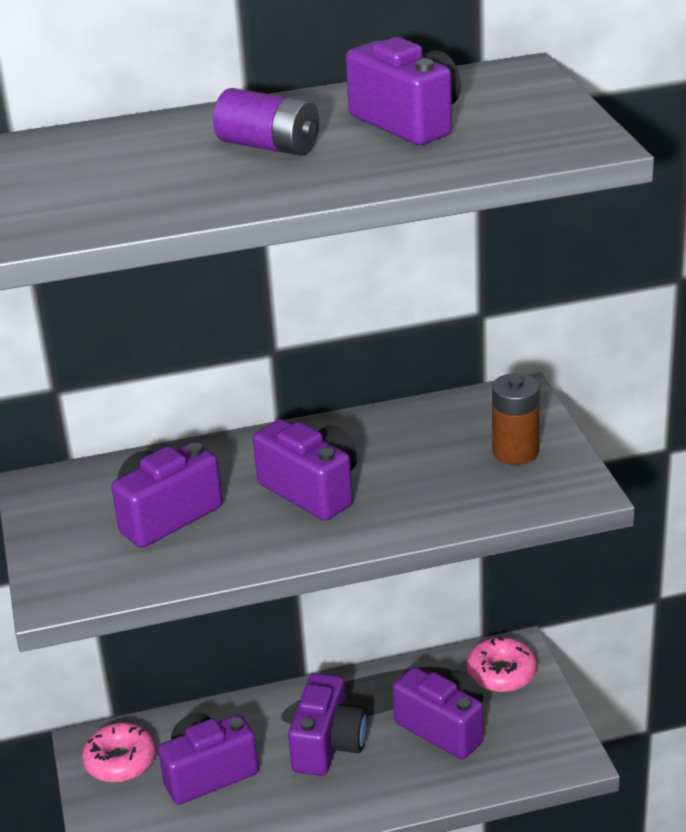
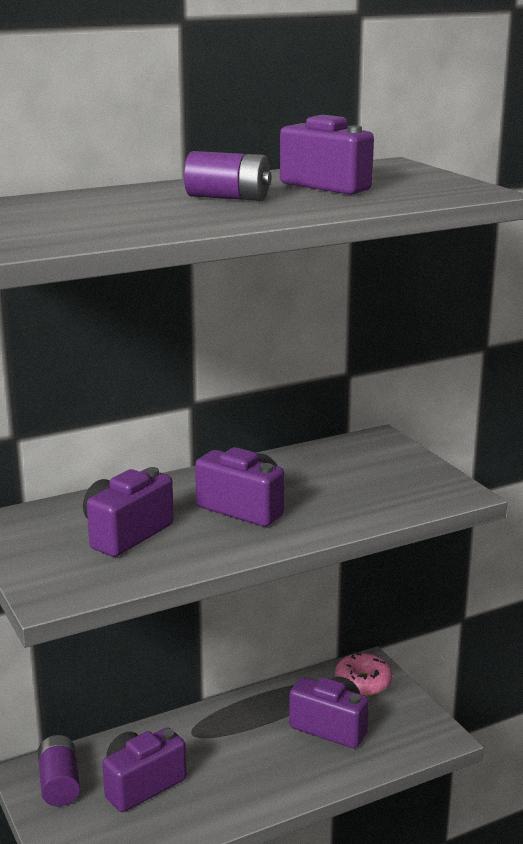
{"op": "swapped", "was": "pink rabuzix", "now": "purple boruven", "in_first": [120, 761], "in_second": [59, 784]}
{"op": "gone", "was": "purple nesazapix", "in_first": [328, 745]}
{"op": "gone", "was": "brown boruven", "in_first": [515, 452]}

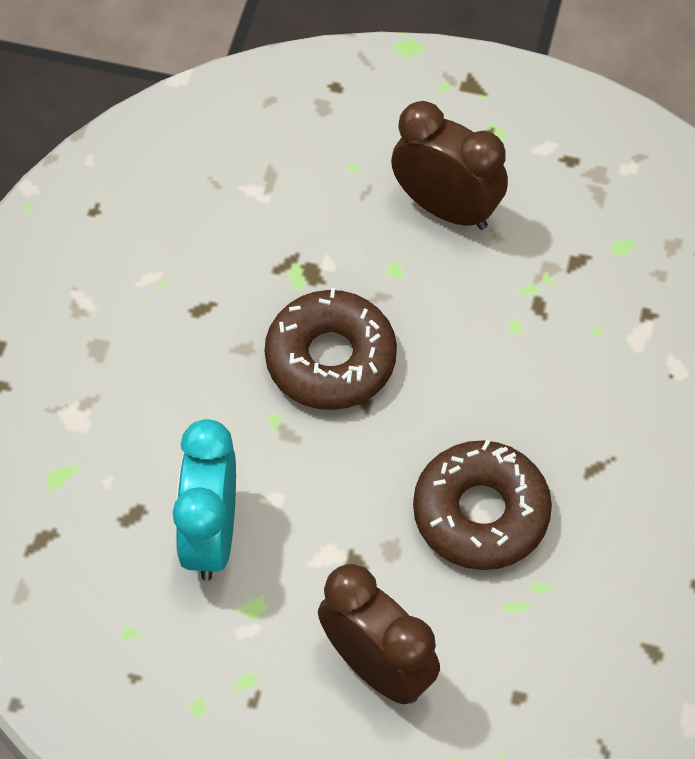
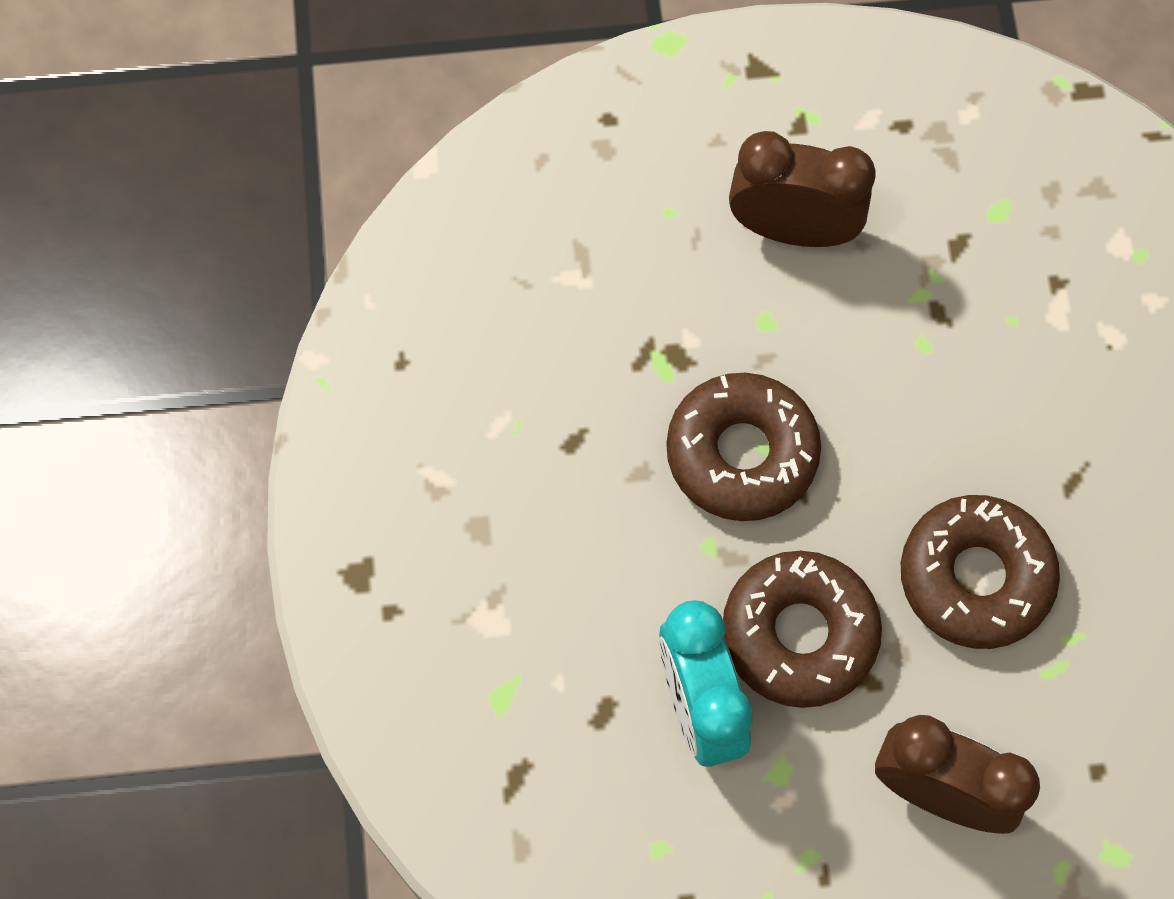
{"op": "new", "now": "brown rabuzix", "in_second": [799, 634]}

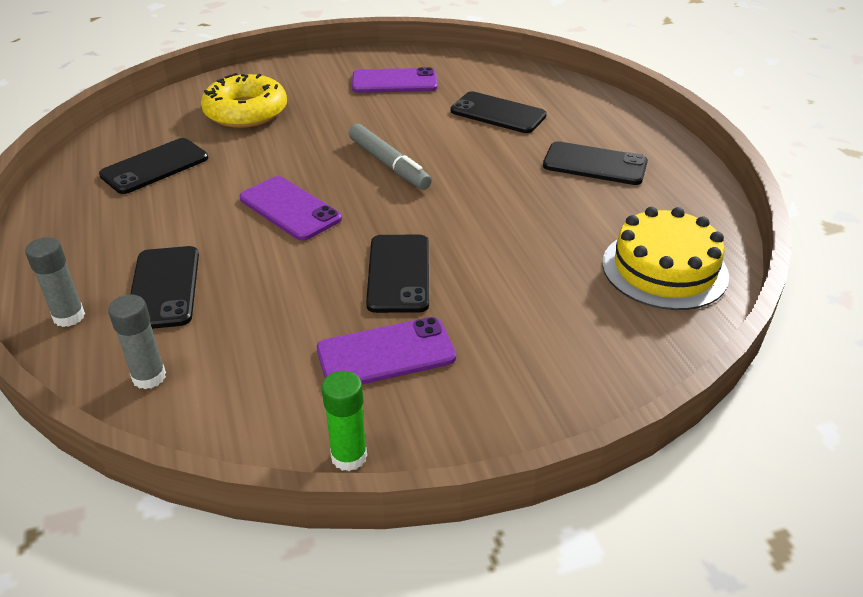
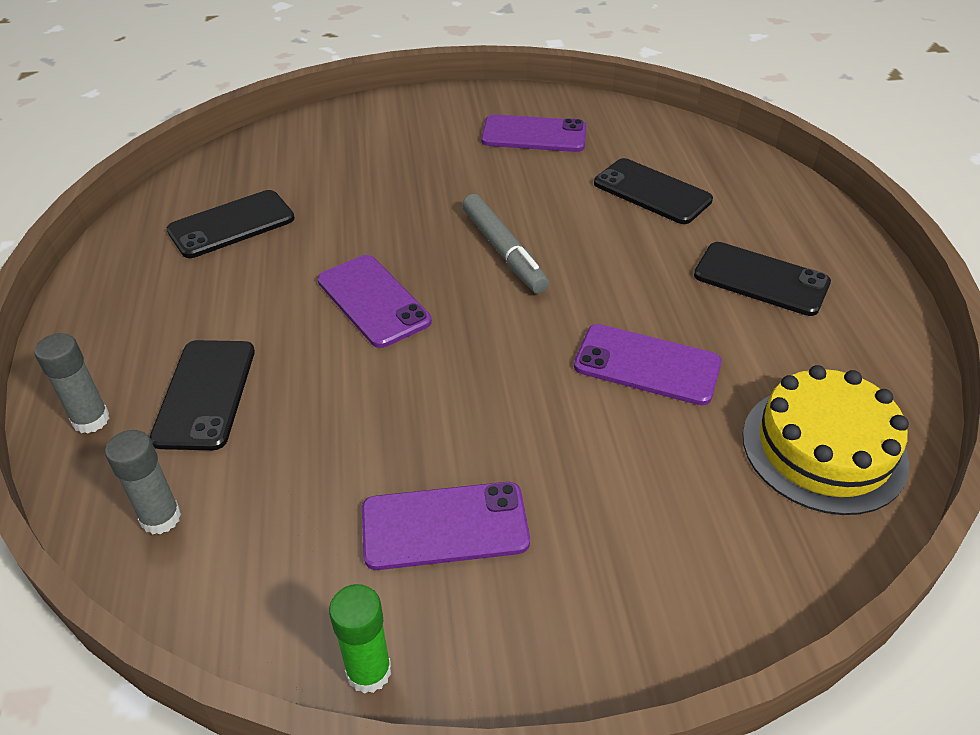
{"op": "new", "now": "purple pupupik", "in_second": [647, 365]}
{"op": "gone", "was": "yellow rabuzix", "in_first": [246, 112]}
{"op": "gone", "was": "black pupupik", "in_first": [398, 273]}

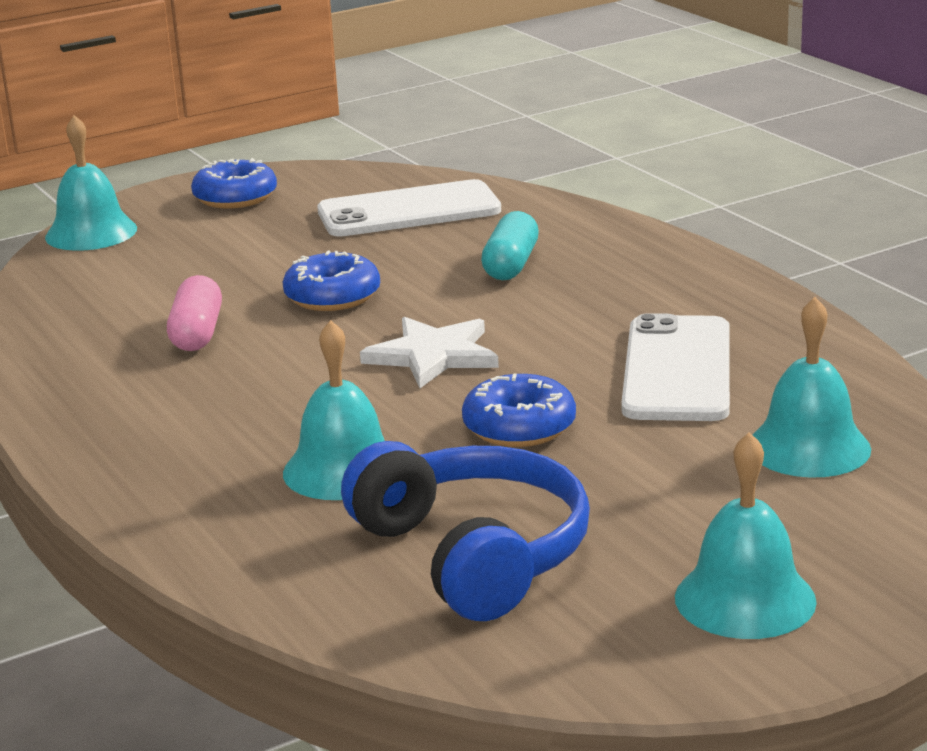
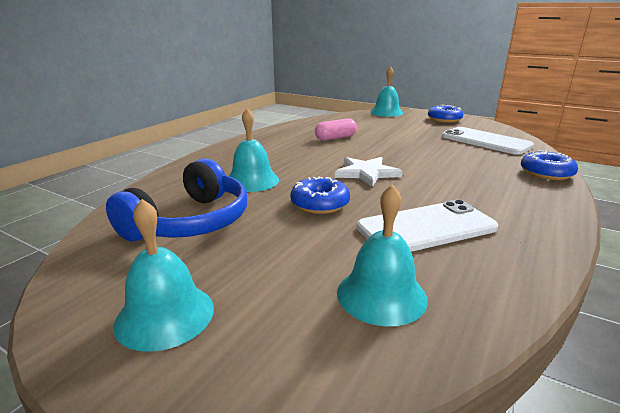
{"op": "shifted", "was": "blue rabuzix", "in_first": [332, 296], "in_second": [546, 173]}
{"op": "gone", "was": "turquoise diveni", "in_first": [511, 265]}

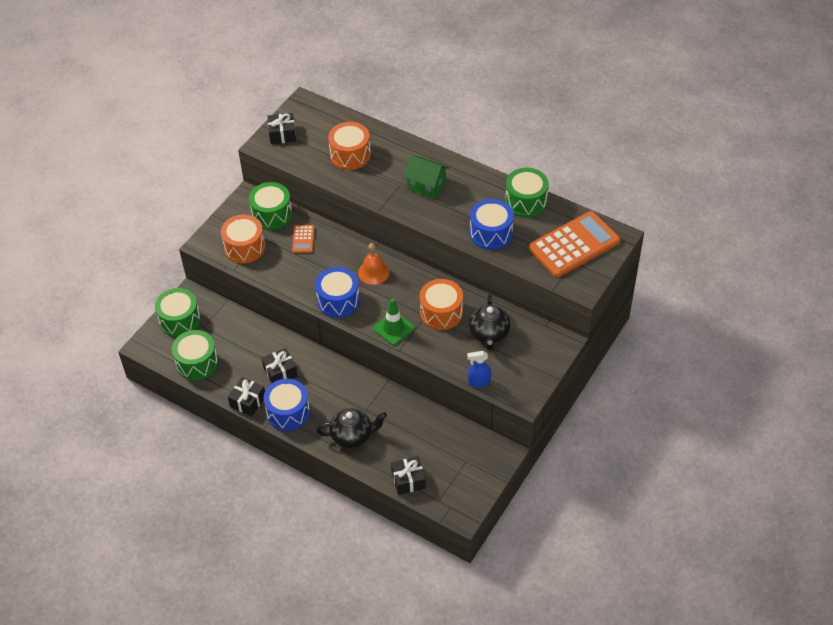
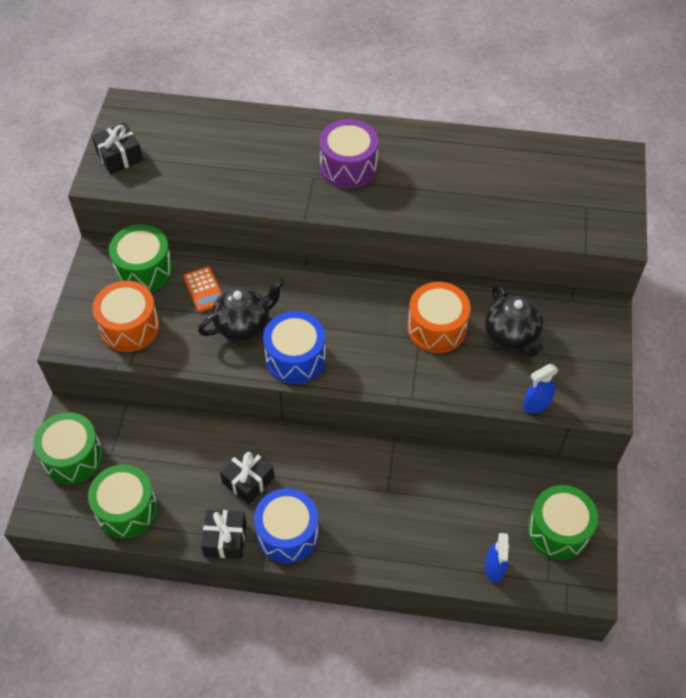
{"op": "shifted", "was": "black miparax", "in_first": [352, 436], "in_second": [243, 324]}
{"op": "swapped", "was": "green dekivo", "now": "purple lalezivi", "in_first": [426, 185], "in_second": [348, 166]}
{"op": "swapped", "was": "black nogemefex", "now": "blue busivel", "in_first": [408, 480], "in_second": [494, 568]}
{"op": "shifted", "was": "green lalezivi", "in_first": [526, 201], "in_second": [558, 530]}
{"op": "gone", "was": "orange lalezivi", "in_first": [350, 155]}
{"op": "gone", "was": "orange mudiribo", "in_first": [373, 272]}
{"op": "gone", "was": "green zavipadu", "in_first": [393, 328]}
{"op": "gone", "was": "blue lalezivi", "in_first": [491, 233]}
{"op": "gone", "was": "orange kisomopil", "in_first": [574, 245]}

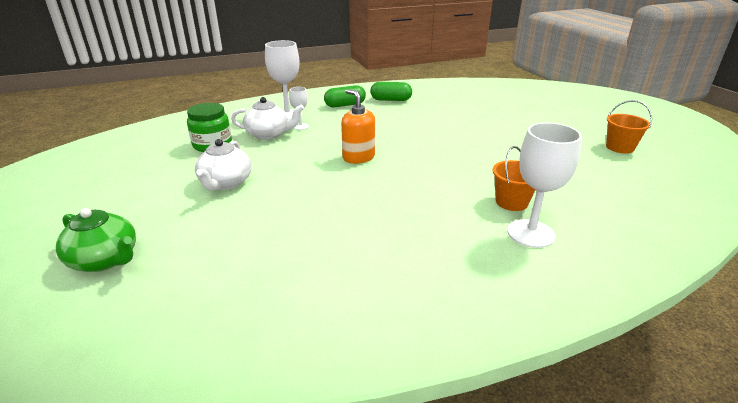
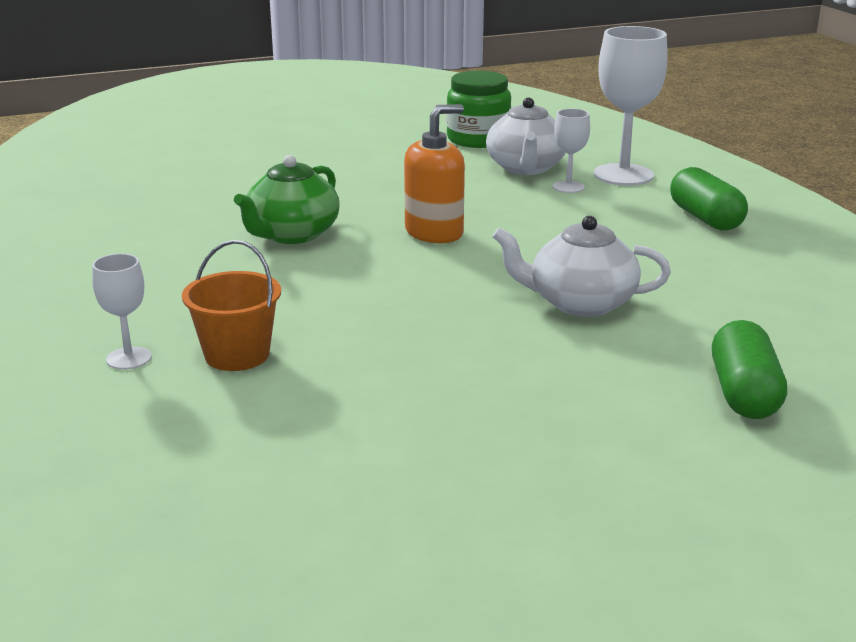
{"op": "scaled", "was": "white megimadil", "in_first": [530, 233], "in_second": [129, 358], "ratio": 0.52}
{"op": "shifted", "was": "green miparax", "in_first": [105, 260], "in_second": [292, 234]}
{"op": "shifted", "was": "white miparax", "in_first": [225, 183], "in_second": [580, 303]}
{"op": "shifted", "was": "green diveni", "in_first": [391, 100], "in_second": [744, 393]}
{"op": "gone", "was": "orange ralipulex", "in_first": [619, 147]}

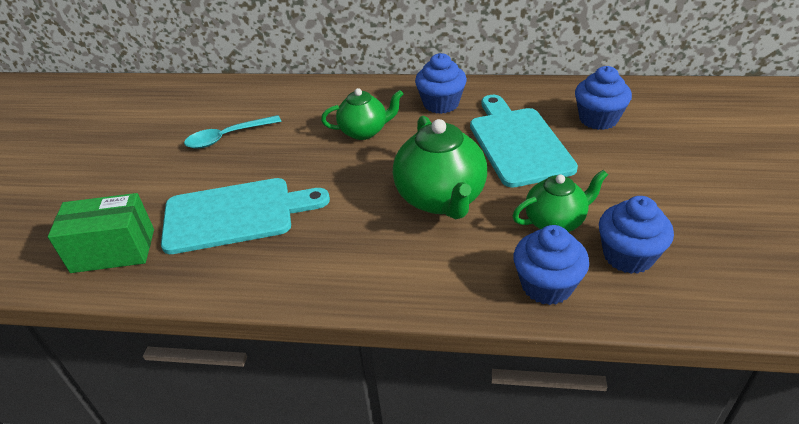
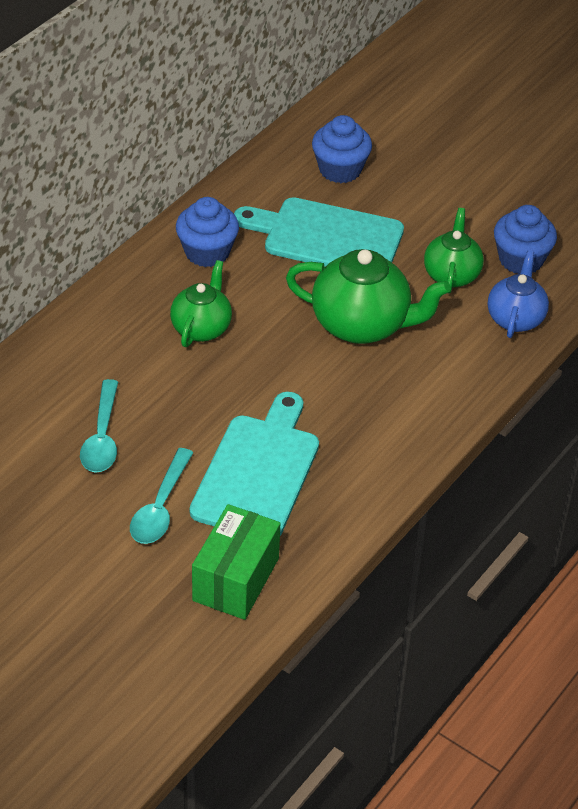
{"op": "new", "now": "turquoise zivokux", "in_second": [160, 507]}
{"op": "swapped", "was": "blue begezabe", "now": "blue miparax", "in_first": [546, 285], "in_second": [515, 318]}

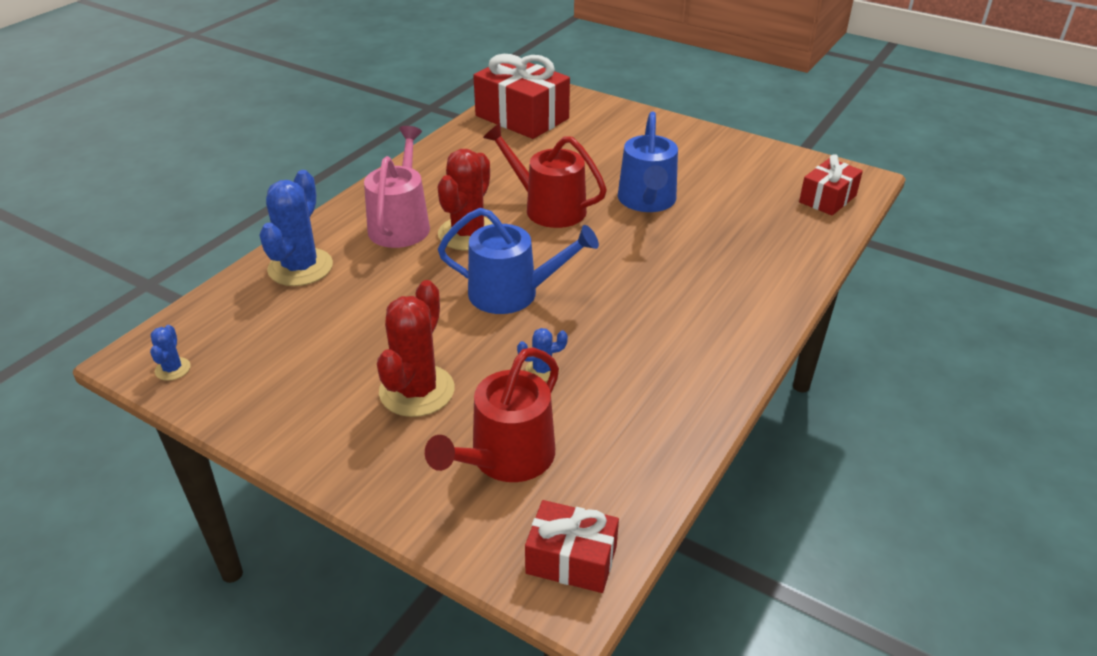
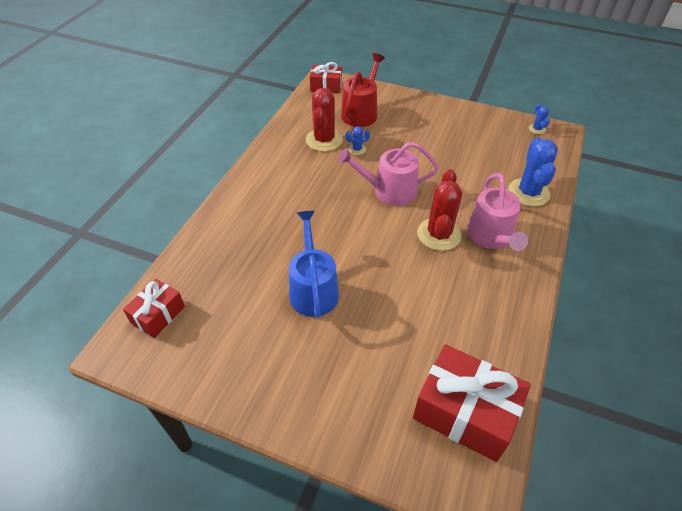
{"op": "shifted", "was": "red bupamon", "in_first": [417, 391], "in_second": [324, 140]}
{"op": "repainted", "was": "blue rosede", "now": "pink rosede", "in_first": [512, 293], "in_second": [389, 191]}
{"op": "gone", "was": "red rosede", "in_first": [549, 208]}

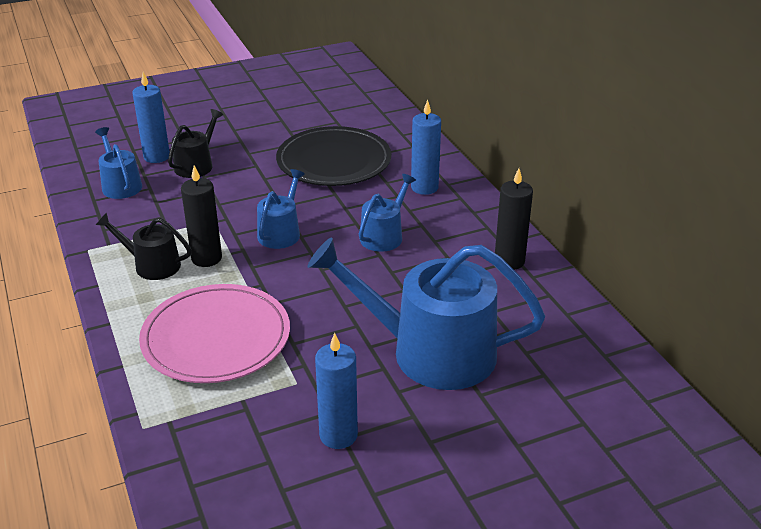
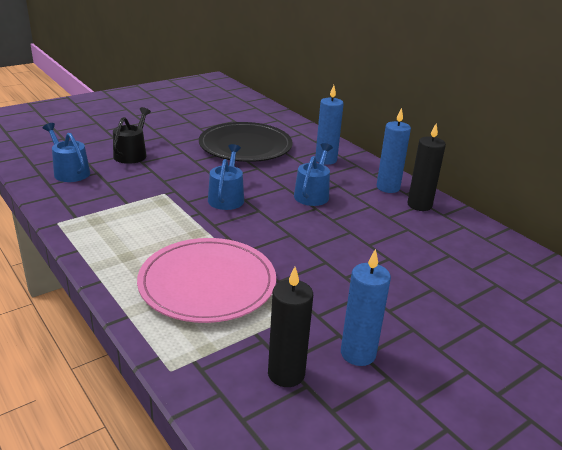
{"op": "shifted", "was": "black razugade", "in_first": [206, 258], "in_second": [286, 374]}
{"op": "shifted", "was": "blue razugade", "in_first": [156, 157], "in_second": [388, 187]}
{"op": "gone", "was": "black rosede", "in_first": [152, 265]}
{"op": "gone", "was": "blue rosede", "in_first": [430, 352]}

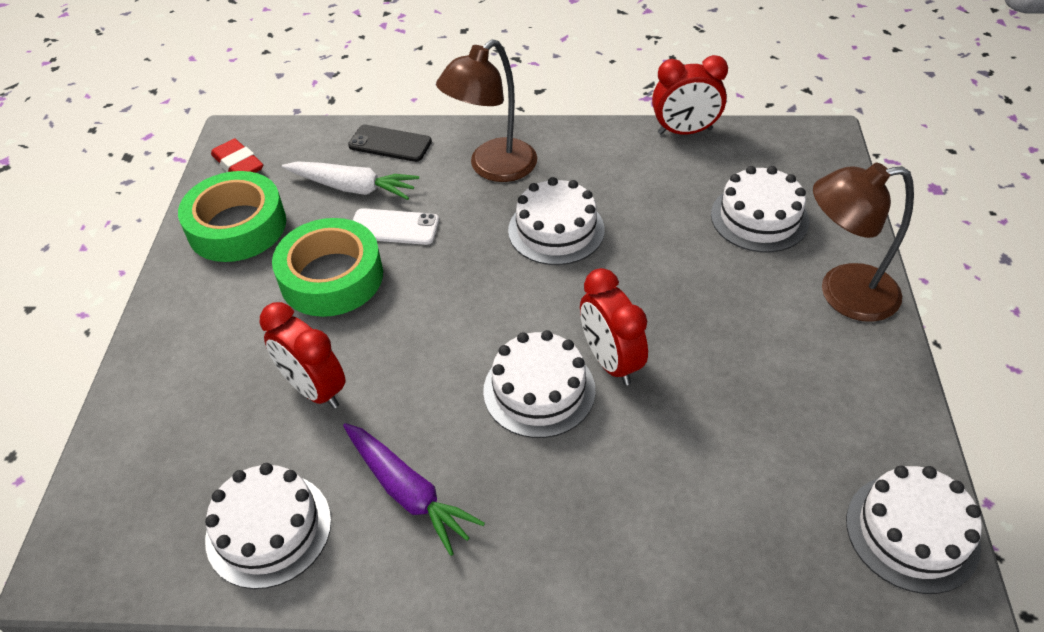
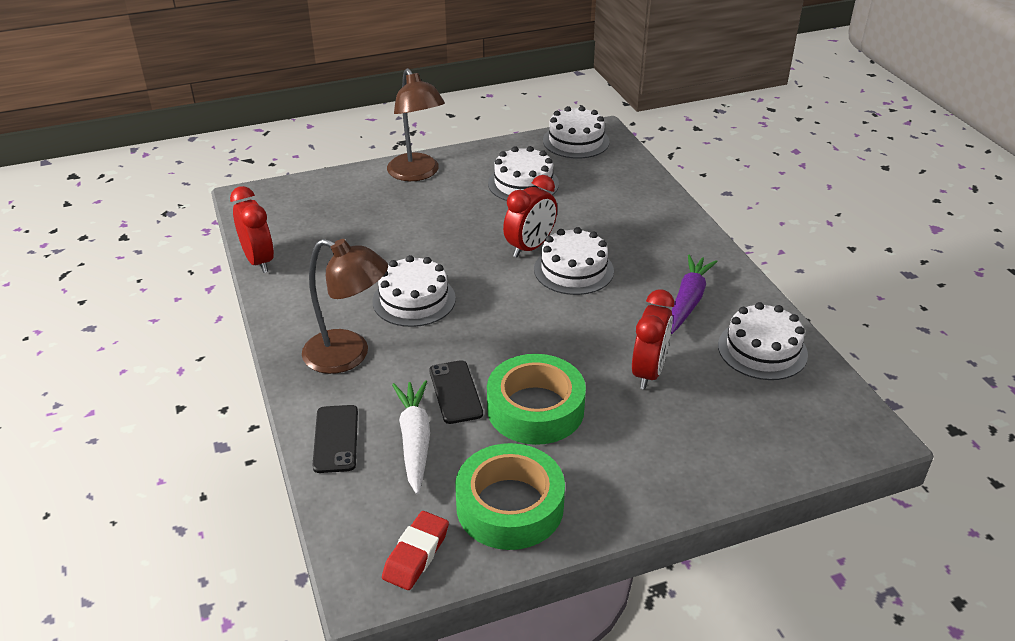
{"op": "repainted", "was": "white pupupik", "now": "black pupupik", "in_first": [394, 227], "in_second": [455, 392]}
{"op": "shifted", "was": "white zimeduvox", "in_first": [759, 218], "in_second": [523, 183]}

